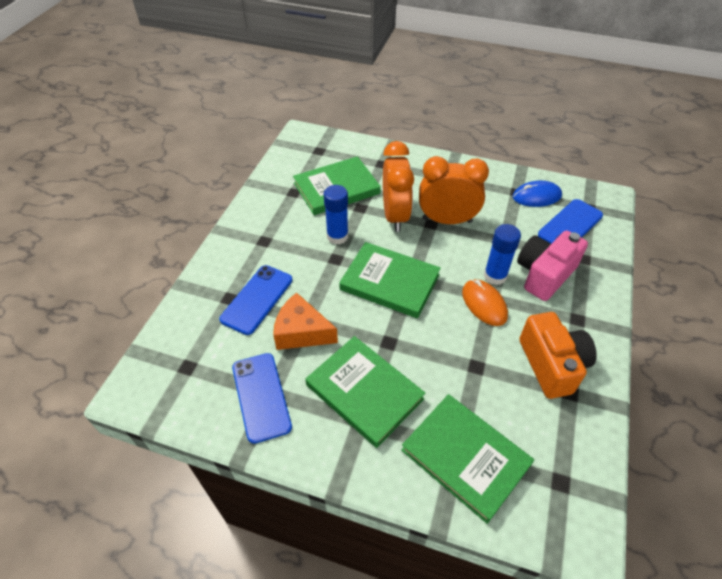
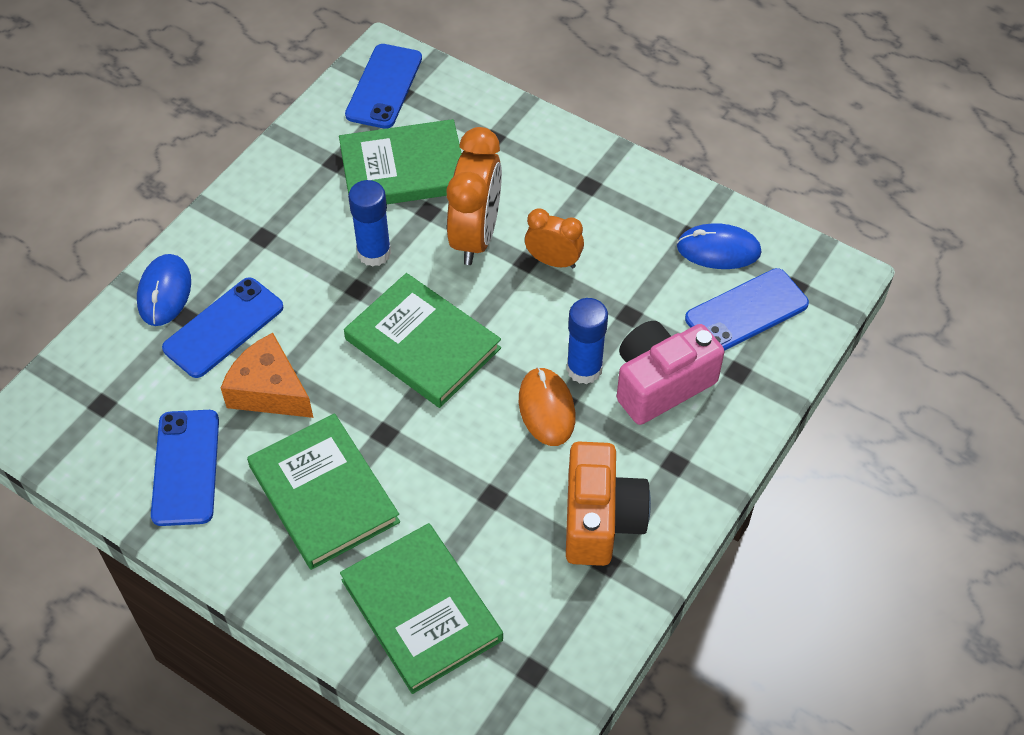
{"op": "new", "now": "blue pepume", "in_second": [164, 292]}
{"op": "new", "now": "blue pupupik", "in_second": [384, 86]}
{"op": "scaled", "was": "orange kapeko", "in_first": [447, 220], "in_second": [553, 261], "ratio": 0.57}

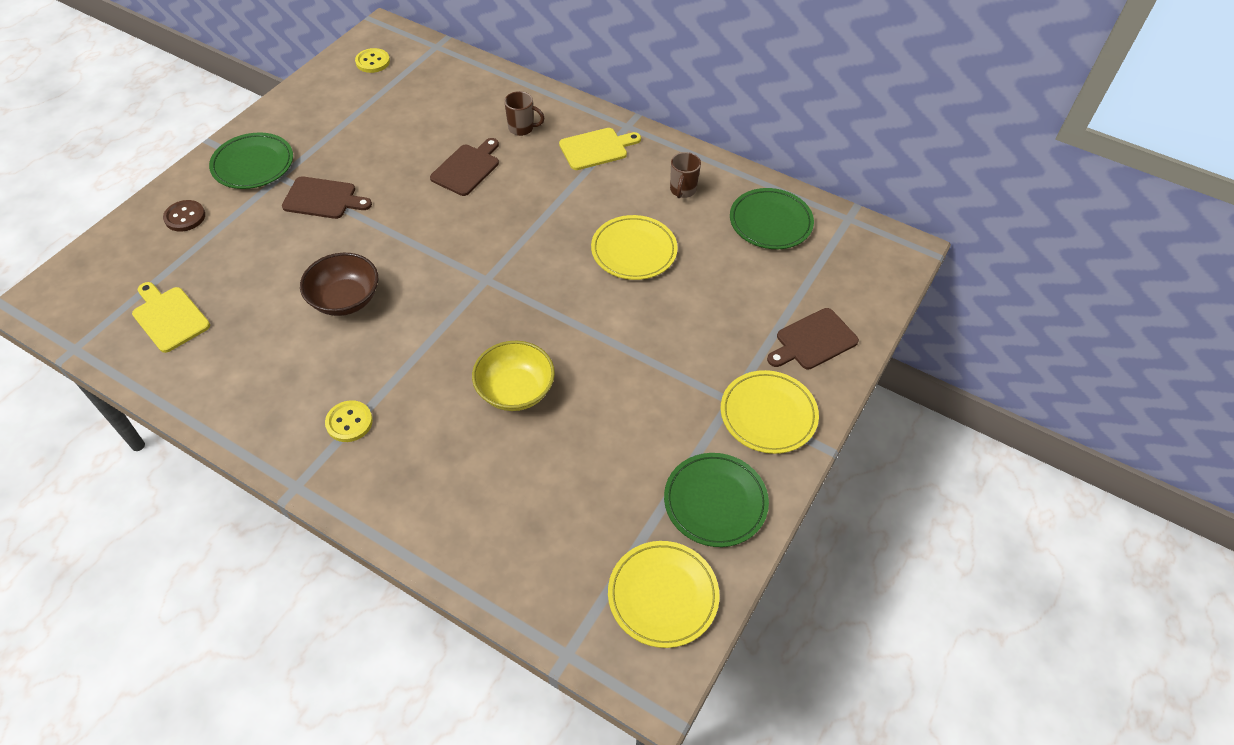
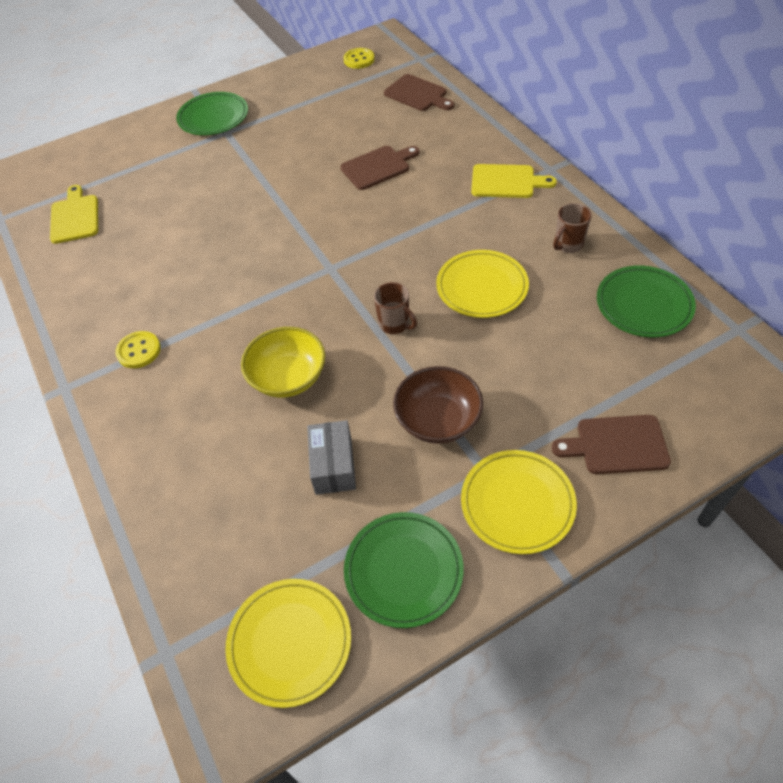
{"op": "new", "now": "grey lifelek", "in_second": [333, 466]}
{"op": "shifted", "was": "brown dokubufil", "in_first": [522, 128], "in_second": [395, 324]}
{"op": "shifted", "was": "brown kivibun", "in_first": [323, 198], "in_second": [418, 94]}
{"op": "shifted", "was": "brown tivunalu", "in_first": [345, 299], "in_second": [438, 420]}
{"op": "gone", "was": "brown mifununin", "in_first": [185, 217]}

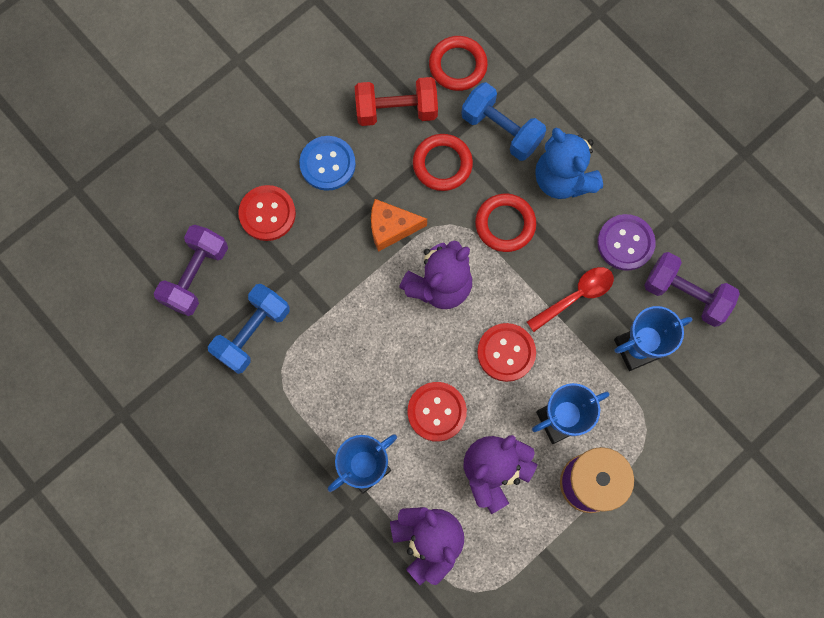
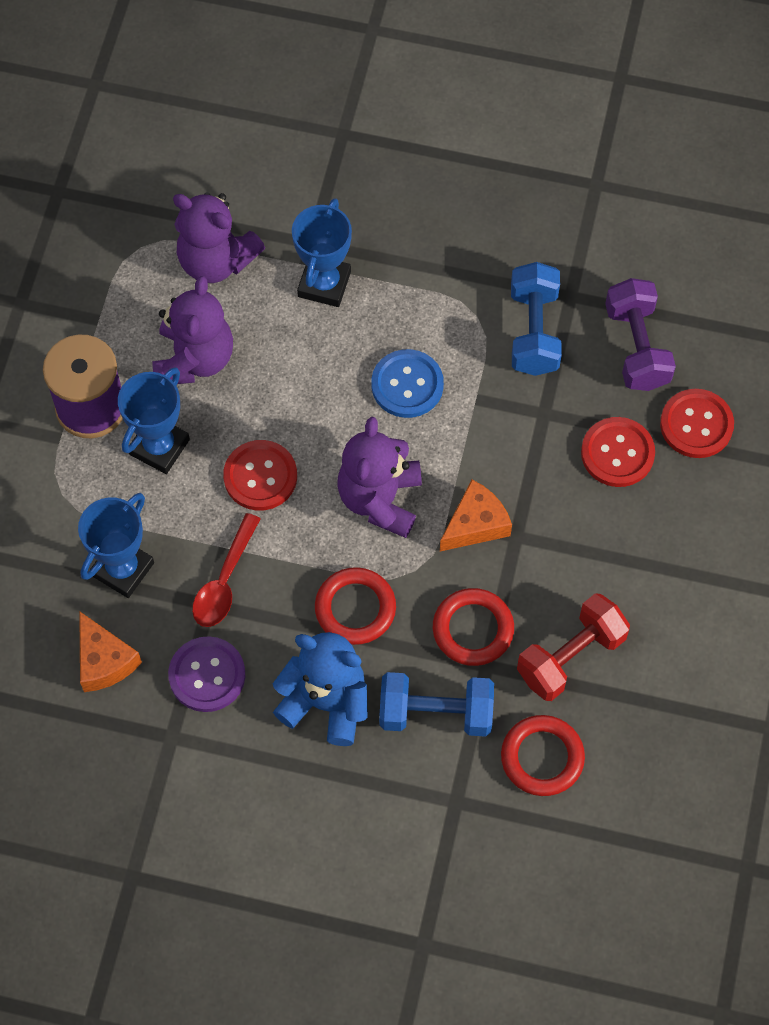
{"op": "swapped", "was": "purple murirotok", "now": "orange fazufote", "in_first": [685, 294], "in_second": [104, 661]}
{"op": "shifted", "was": "blue mifununin", "in_first": [327, 164], "in_second": [407, 385]}
{"op": "shifted", "was": "red mifununin", "in_first": [436, 412], "in_second": [696, 425]}

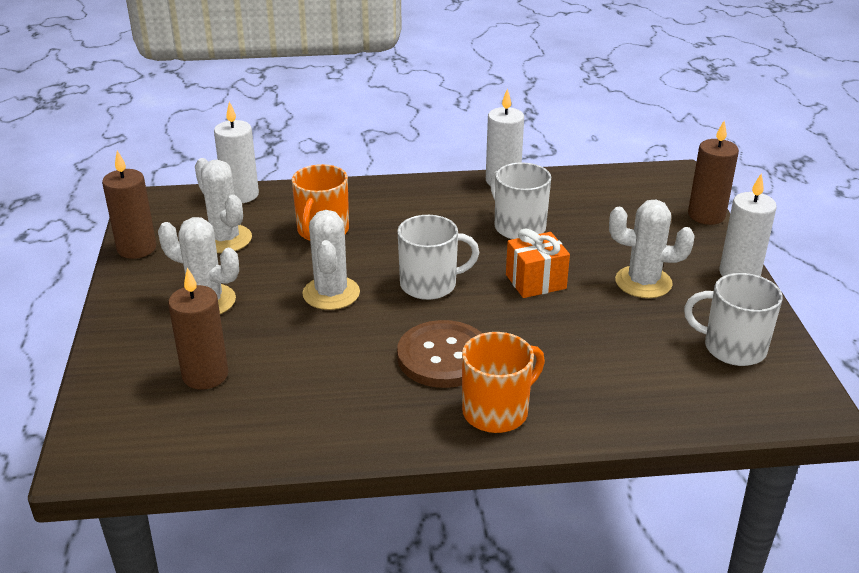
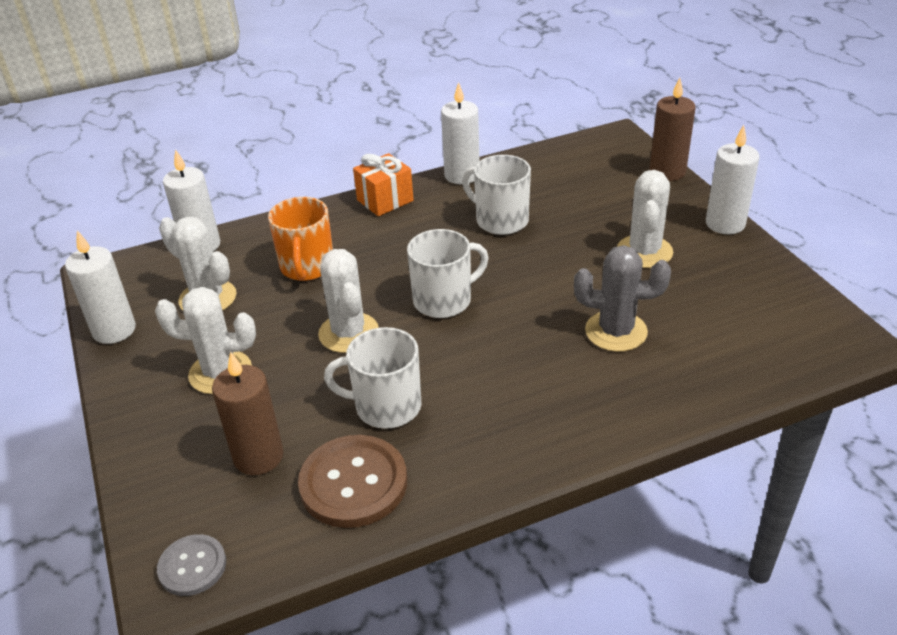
{"op": "repainted", "was": "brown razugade", "now": "white razugade", "in_first": [137, 248], "in_second": [114, 330]}
{"op": "new", "now": "grey mifununin", "in_second": [192, 566]}
{"op": "shifted", "was": "brown mifununin", "in_first": [443, 357], "in_second": [353, 483]}
{"op": "shifted", "was": "white dokubufil", "in_first": [732, 348], "in_second": [386, 406]}
{"op": "shifted", "was": "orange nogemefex", "in_first": [535, 282], "in_second": [385, 200]}
{"op": "new", "now": "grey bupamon", "in_second": [616, 331]}
{"op": "rotated", "was": "white bupamon", "in_first": [643, 282], "in_second": [644, 252], "clockwise": -75}
{"op": "gone", "was": "orange dokubufil", "in_first": [497, 411]}

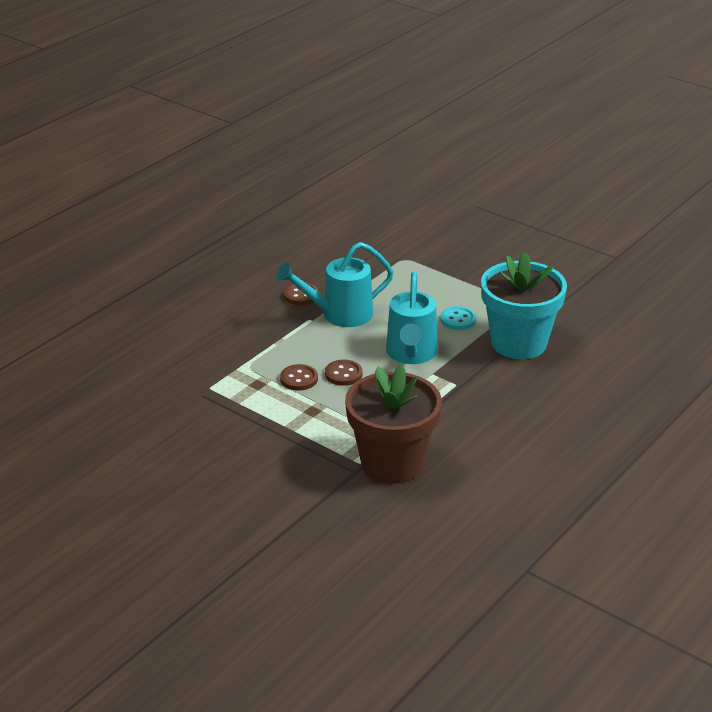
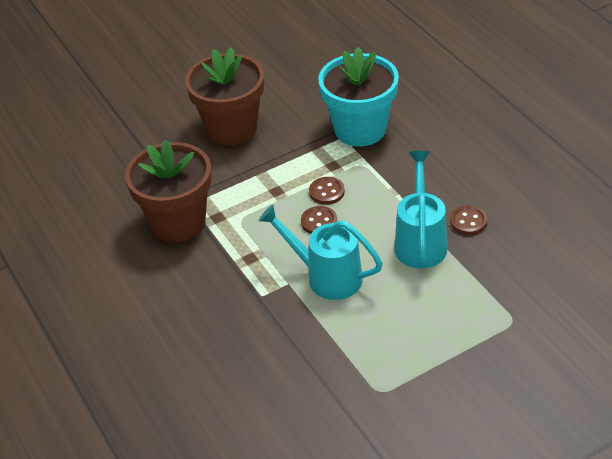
{"op": "new", "now": "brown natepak", "in_second": [231, 128]}
{"op": "shifted", "was": "turquoise natepak", "in_first": [518, 343], "in_second": [360, 129]}
{"op": "gone", "was": "turquoise mifununin", "in_first": [458, 320]}

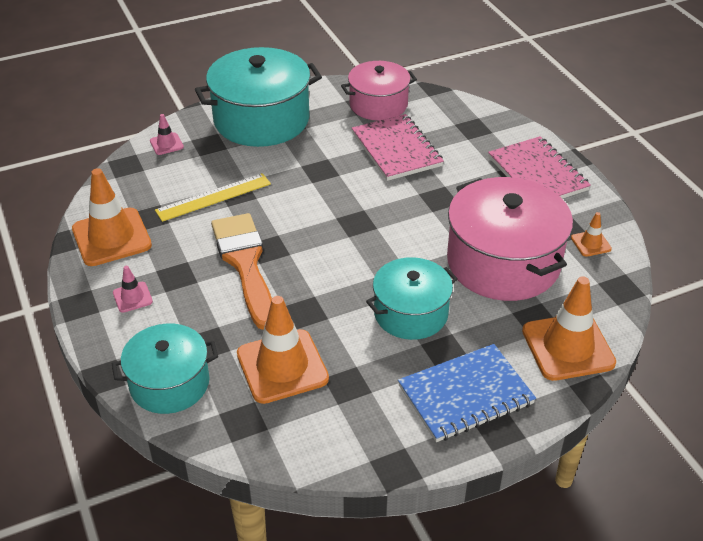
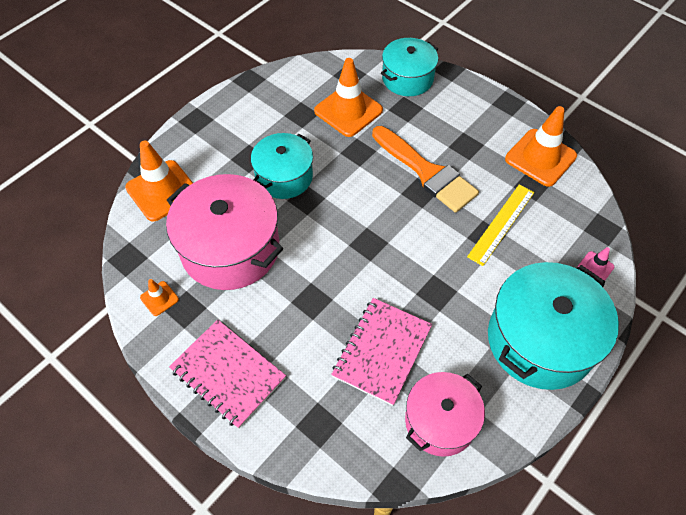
{"op": "rotated", "was": "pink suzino", "in_first": [396, 150], "in_second": [382, 351], "clockwise": 75}
{"op": "gone", "was": "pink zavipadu", "in_first": [132, 297]}
{"op": "gone", "was": "blue suzino", "in_first": [465, 395]}

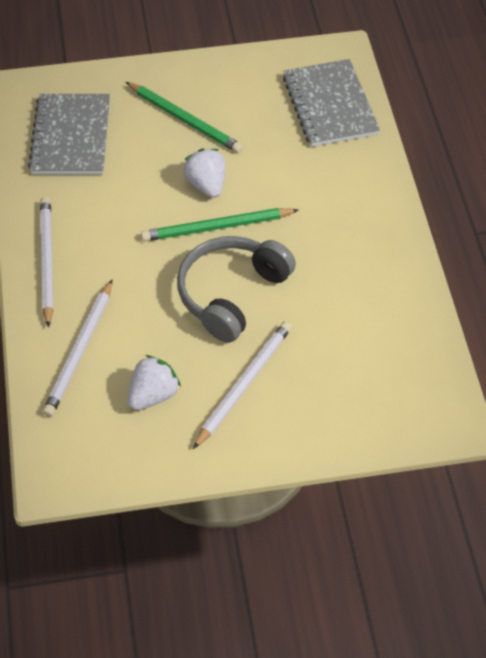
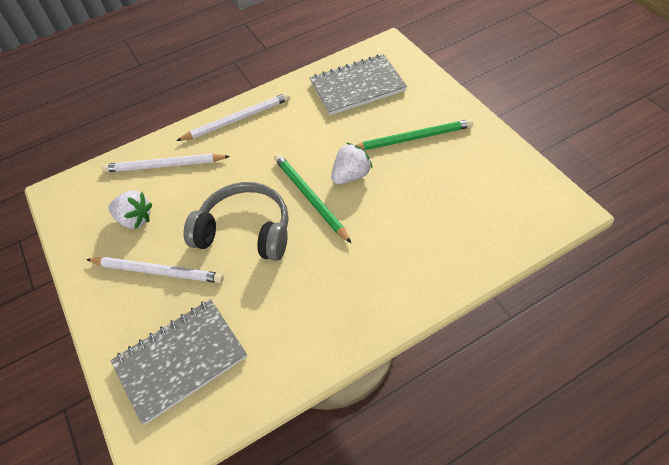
{"op": "shifted", "was": "grey suzino", "in_first": [330, 105], "in_second": [181, 360]}
{"op": "rotated", "was": "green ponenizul", "in_first": [185, 120], "in_second": [413, 138], "clockwise": -120}

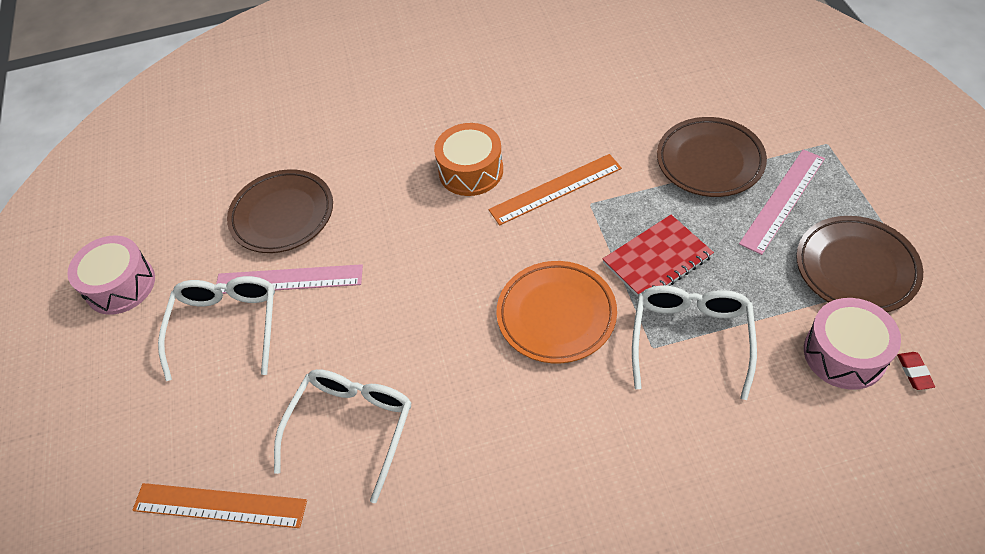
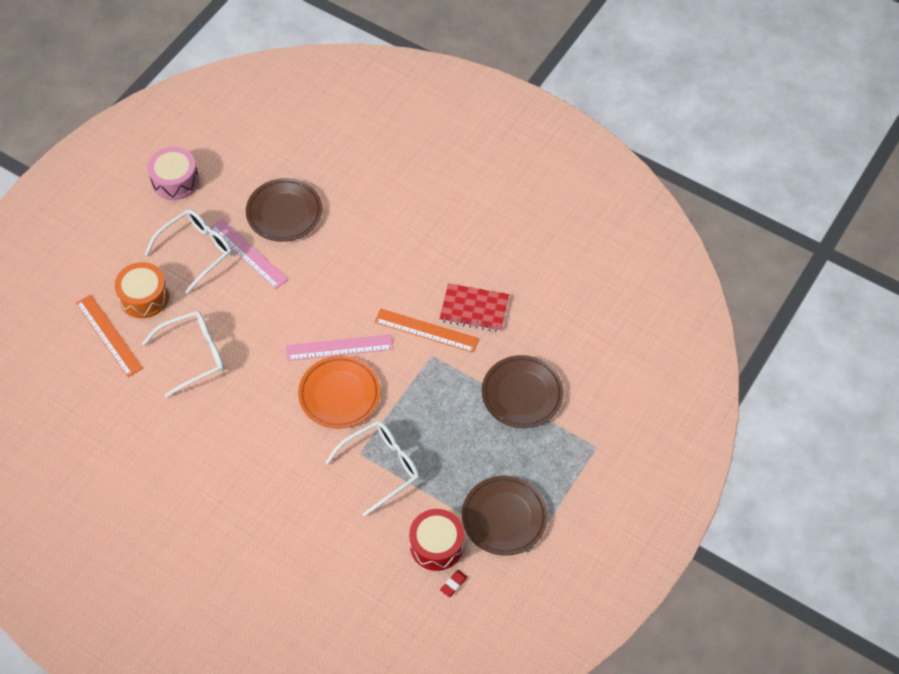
{"op": "shifted", "was": "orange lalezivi", "in_first": [471, 171], "in_second": [144, 297]}
{"op": "shifted", "was": "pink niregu", "in_first": [783, 200], "in_second": [339, 347]}
{"op": "repainted", "was": "pink lalezivi", "now": "red lalezivi", "in_first": [844, 354], "in_second": [436, 545]}
{"op": "shifted", "was": "red suzino", "in_first": [657, 260], "in_second": [474, 309]}

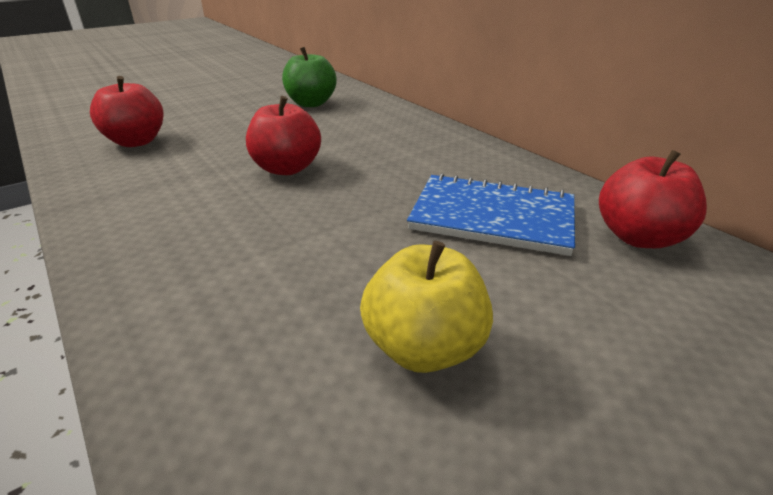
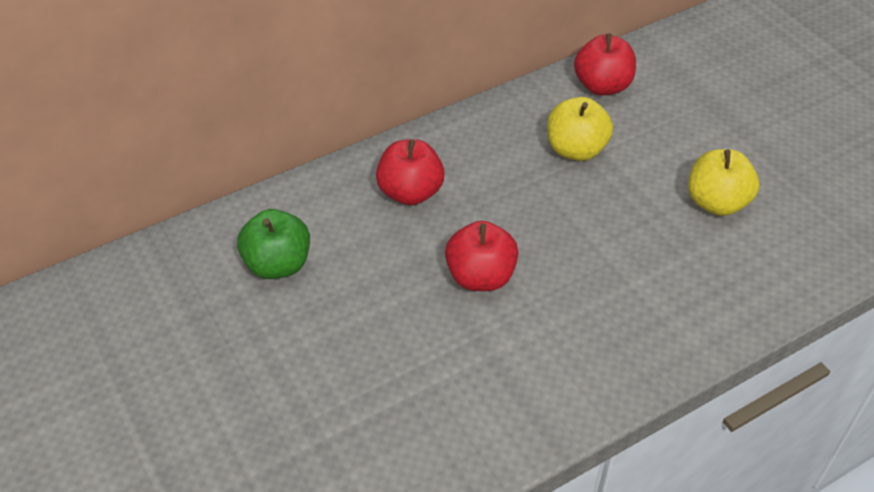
{"op": "shifted", "was": "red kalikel", "in_first": [136, 141], "in_second": [410, 192]}
{"op": "swapped", "was": "blue suzino", "now": "yellow kalikel", "in_first": [492, 217], "in_second": [576, 149]}

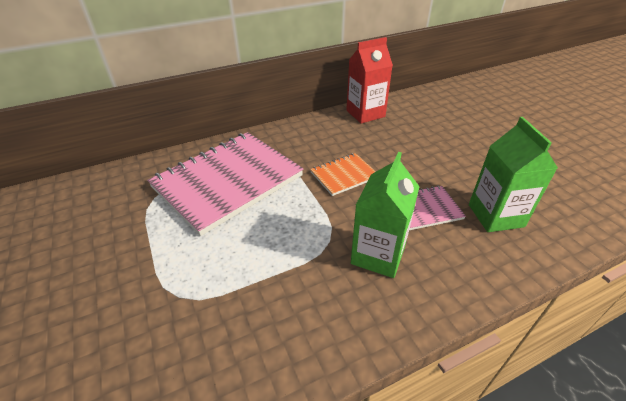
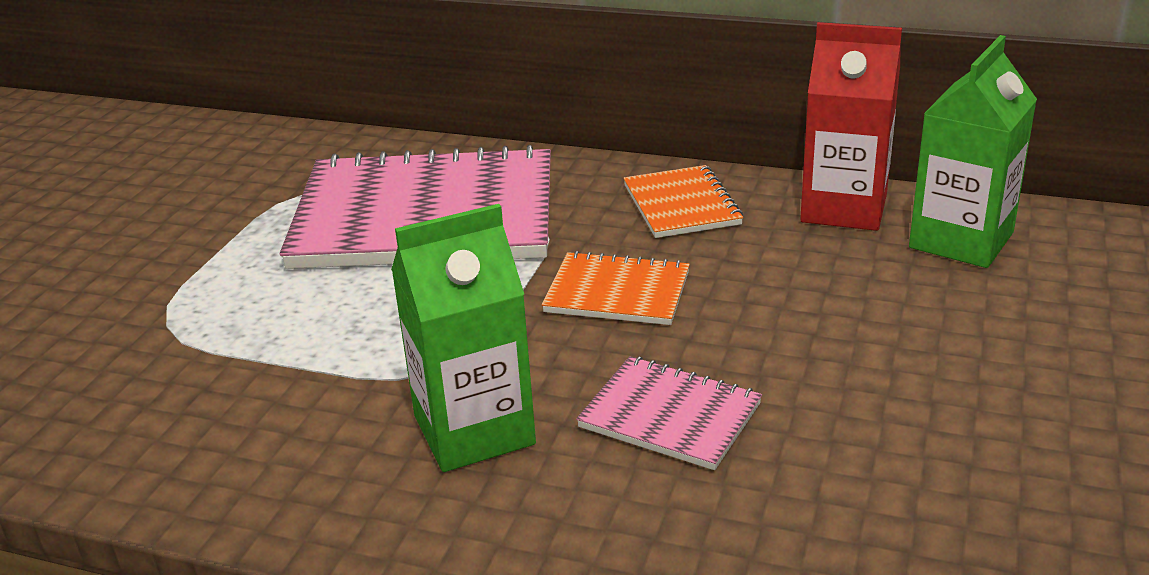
{"op": "new", "now": "orange suzino", "in_second": [681, 205]}
{"op": "shifted", "was": "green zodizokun", "in_first": [495, 215], "in_second": [961, 240]}

